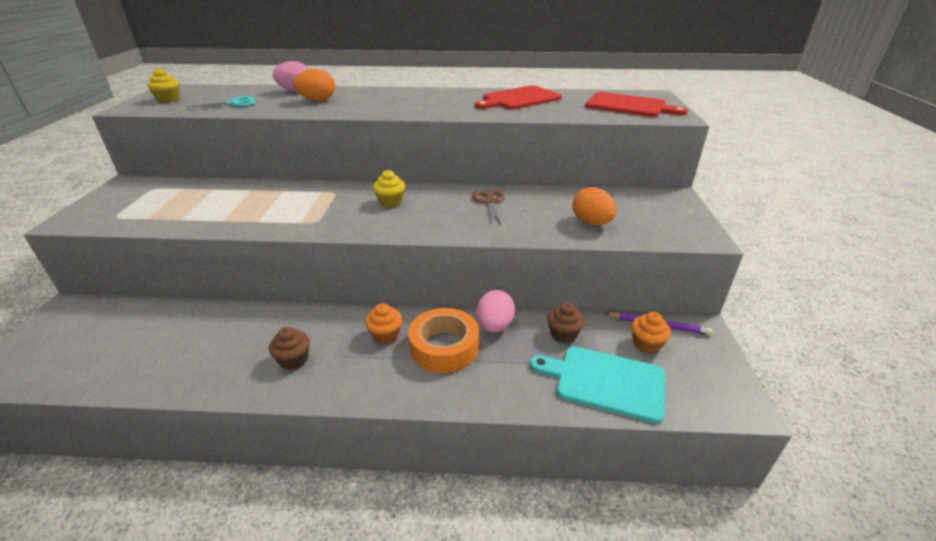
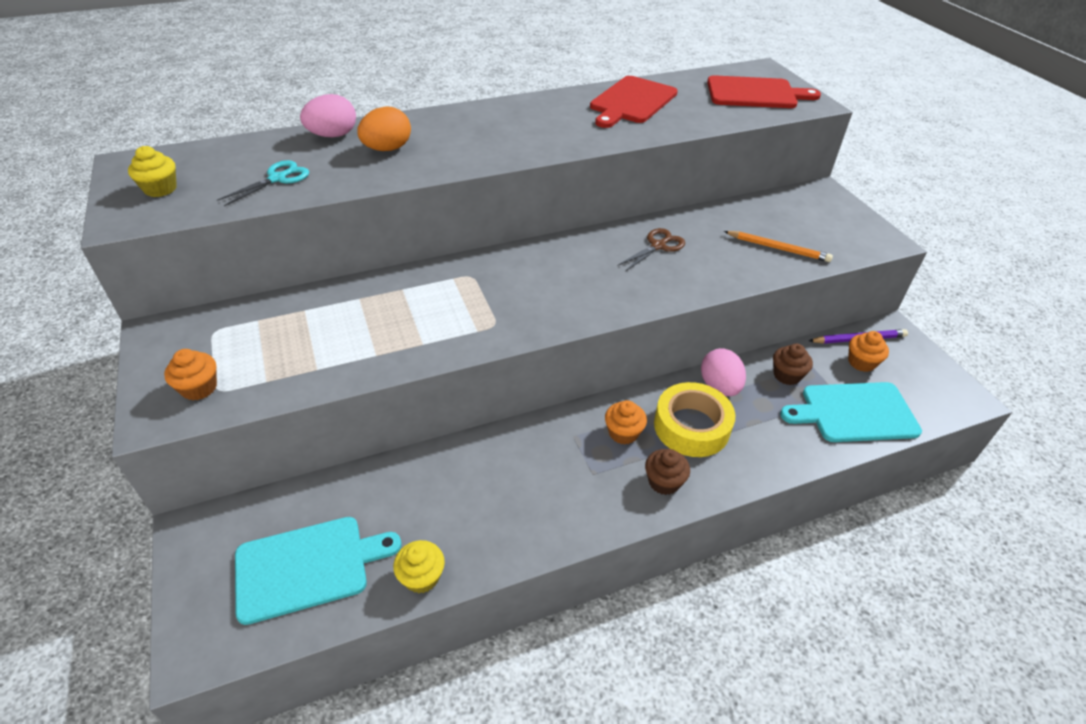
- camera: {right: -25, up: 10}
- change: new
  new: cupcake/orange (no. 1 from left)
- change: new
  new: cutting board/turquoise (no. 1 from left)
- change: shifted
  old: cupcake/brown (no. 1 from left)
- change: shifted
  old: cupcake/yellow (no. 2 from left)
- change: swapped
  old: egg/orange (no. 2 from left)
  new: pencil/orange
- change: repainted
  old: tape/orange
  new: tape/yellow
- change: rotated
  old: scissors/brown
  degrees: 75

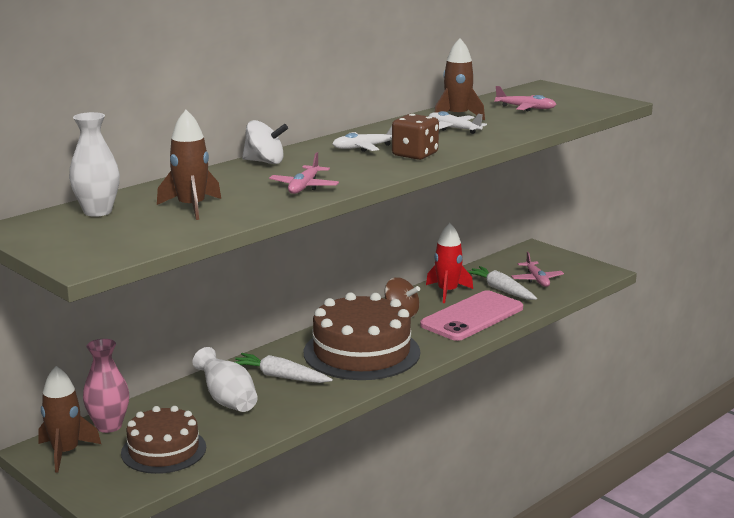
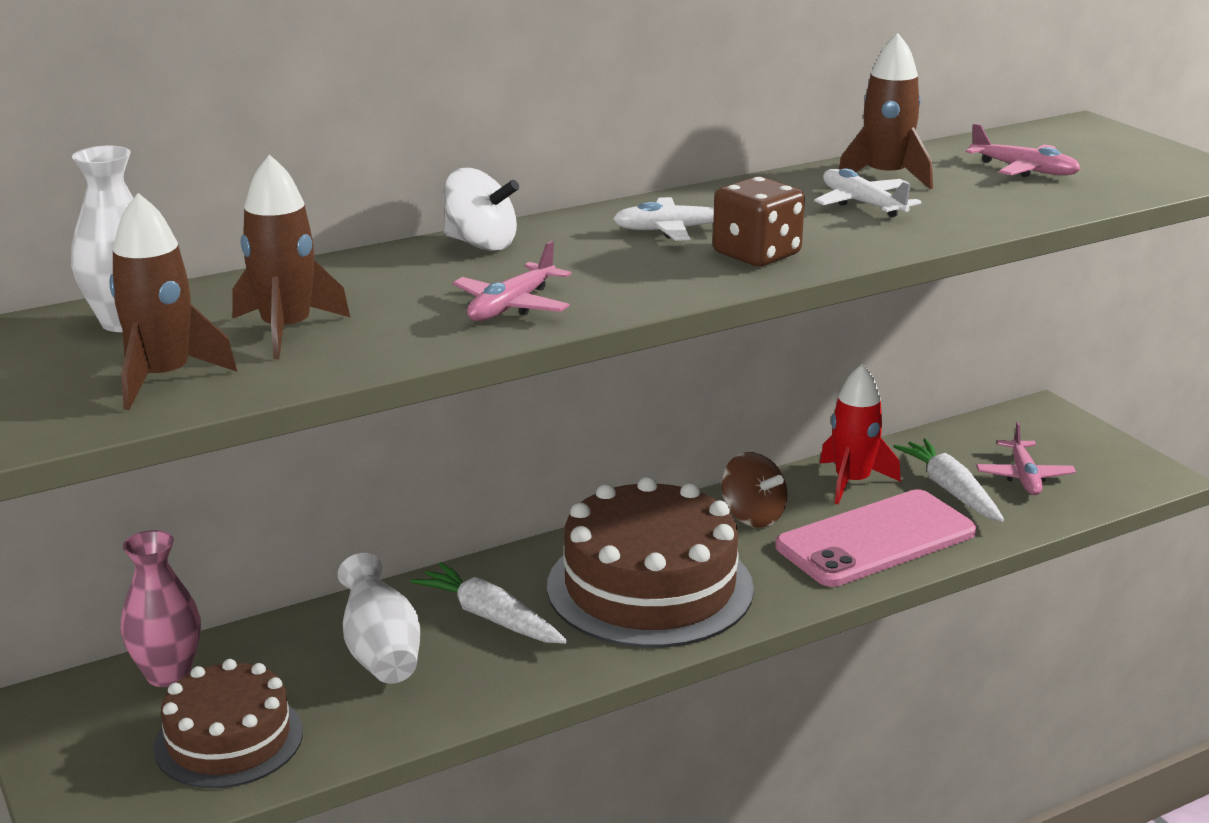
- camera: {right: 15, up: 5}
- change: shifted
  old: rocket/brown (no. 1 from left)

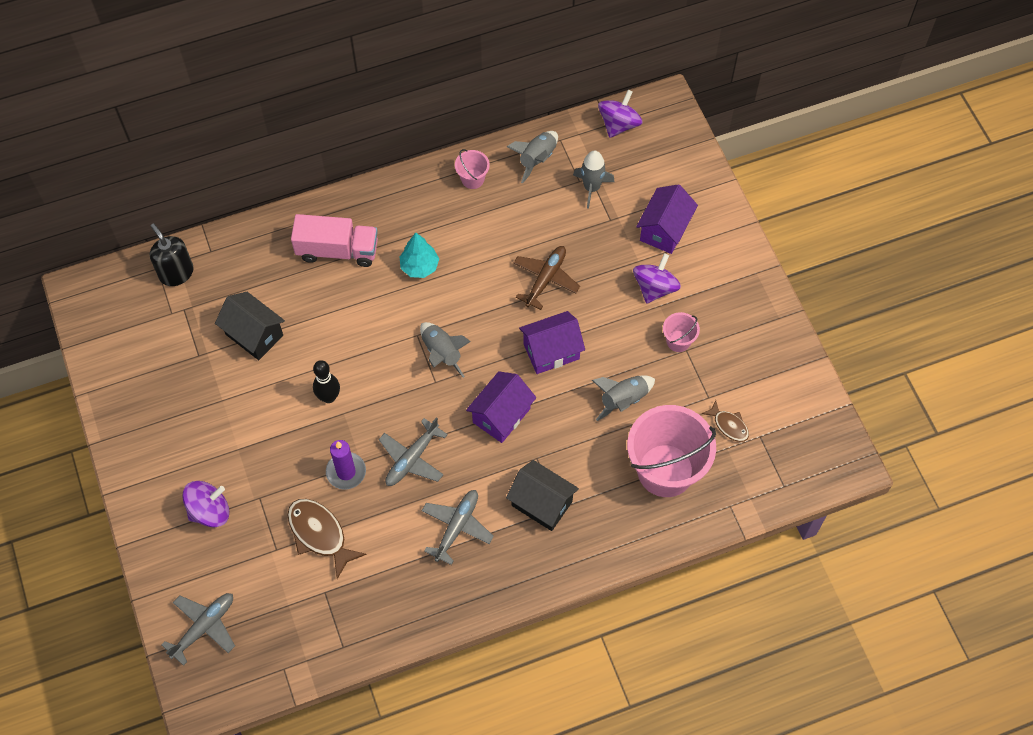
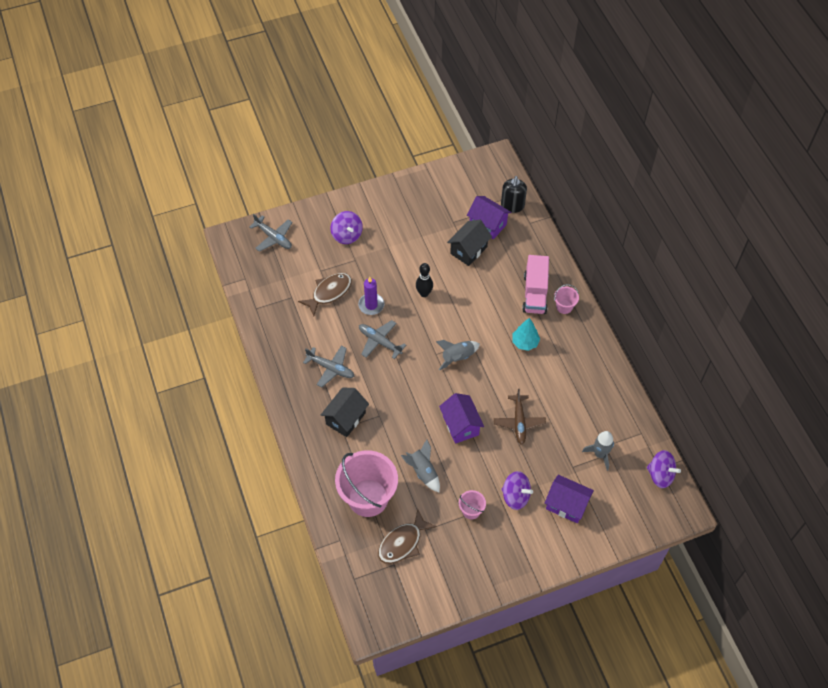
- camera: {right: 90, up: -5}
- change: gone
  old: rocket/grey (no. 2 from left)
- change: shifted
  old: bucket/pink (no. 1 from left in the first image)
  new: bucket/pink (no. 3 from left)
- change: shifted
  old: house/purple (no. 1 from left in the first image)
  new: house/purple (no. 2 from left)
- change: rotated
  old: soap dispenser/black
  degrees: 135
- change: rotated
  old: plane/brown
  degrees: 60
- change: scaled
  old: fish/brown (no. 2 from left)
  factor: 1.72

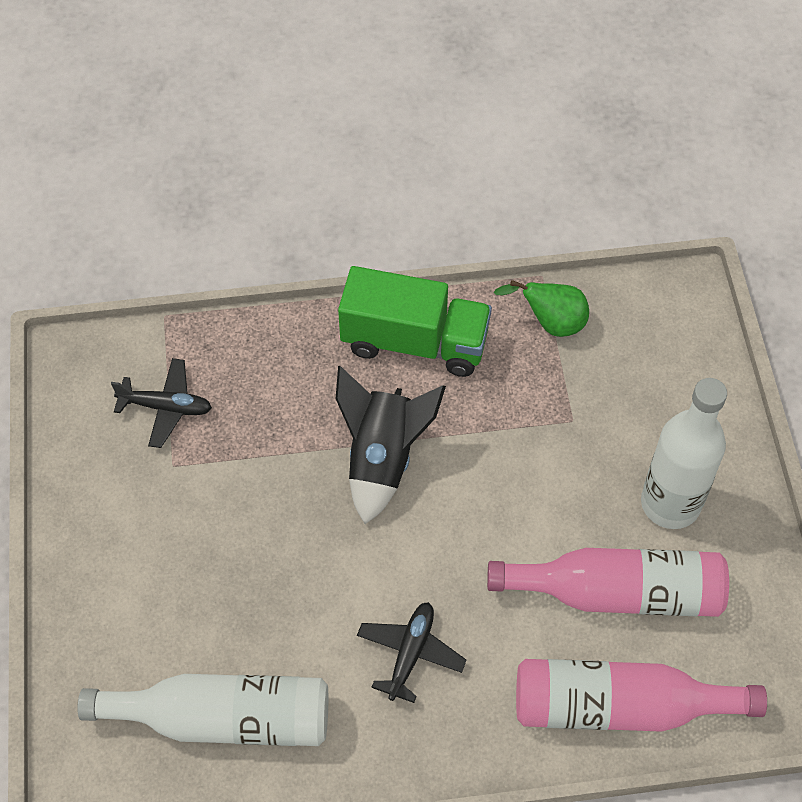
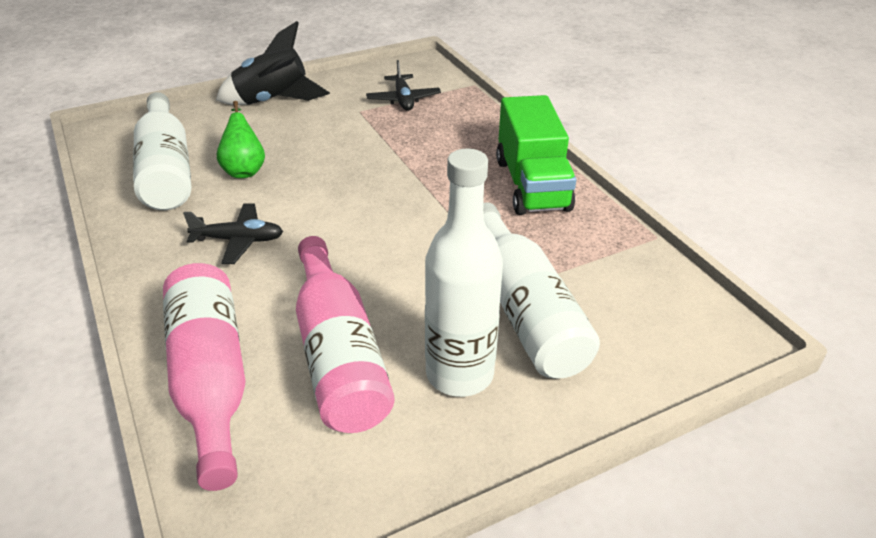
- camera: {right: 70, up: -20}
- change: new
  new: bottle/white (no. 3 from left)
- change: shifted
  old: rocket/black
- change: shifted
  old: pear/green

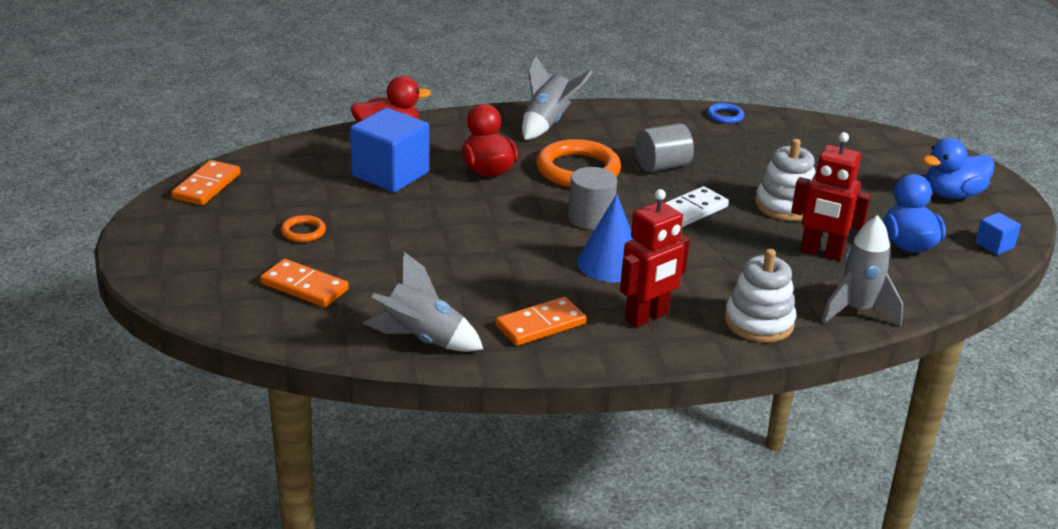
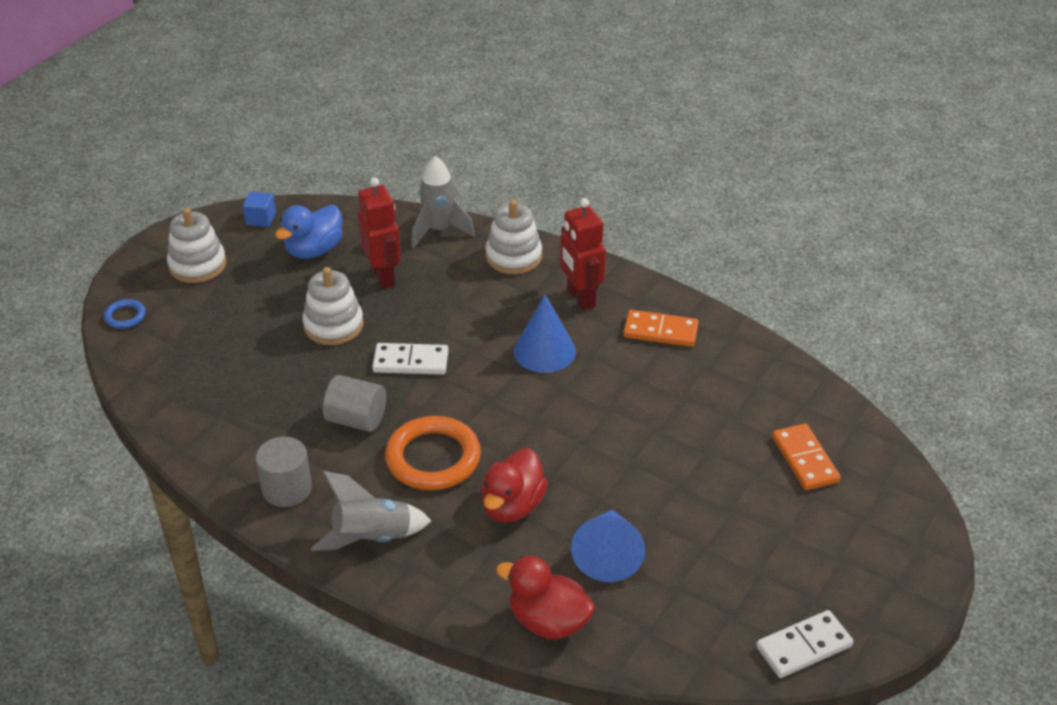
- camera: {right: -135, up: 10}
- change: gone
  old: ring/orange (no. 1 from left)
- change: gone
  old: rocket/grey (no. 1 from left)
- change: shifted
  old: cylinder/grey (no. 1 from left)
- change: shifted
  old: ring/blue
- change: swapped
  old: cube/blue (no. 1 from left)
  new: cone/blue (no. 2 from left)
- change: swapped
  old: duck/blue (no. 2 from left)
  new: stacking toy/white (no. 1 from left)
- change: repainted
  old: domino/orange (no. 1 from left)
  new: domino/white (no. 2 from left)
- change: rotated
  old: robot/red (no. 1 from left in the first image)
  degrees: -120

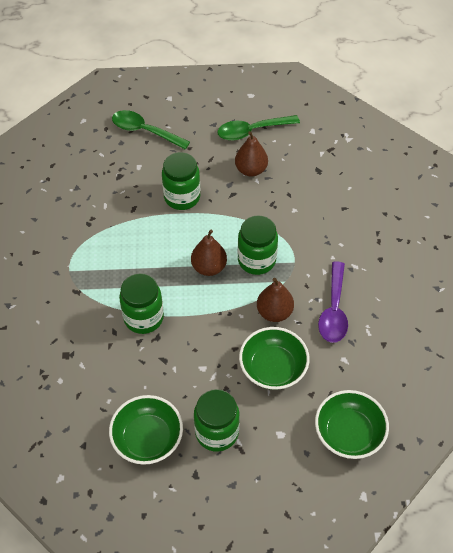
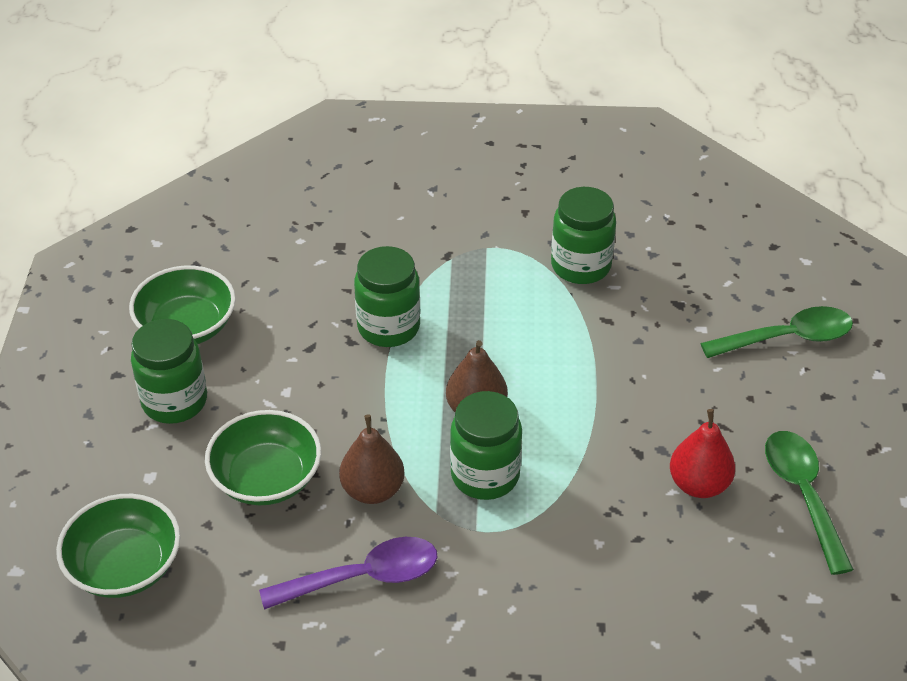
- camera: {right: 95, up: -10}
- change: shifted
  old: jar/green (no. 2 from left in the first image)
  new: jar/green (no. 4 from left)
- change: repainted
  old: pear/brown (no. 2 from left)
  new: pear/red
- change: rotated
  old: spoon/green (no. 1 from left)
  degrees: 45
- change: rotated
  old: spoon/purple
  degrees: 150

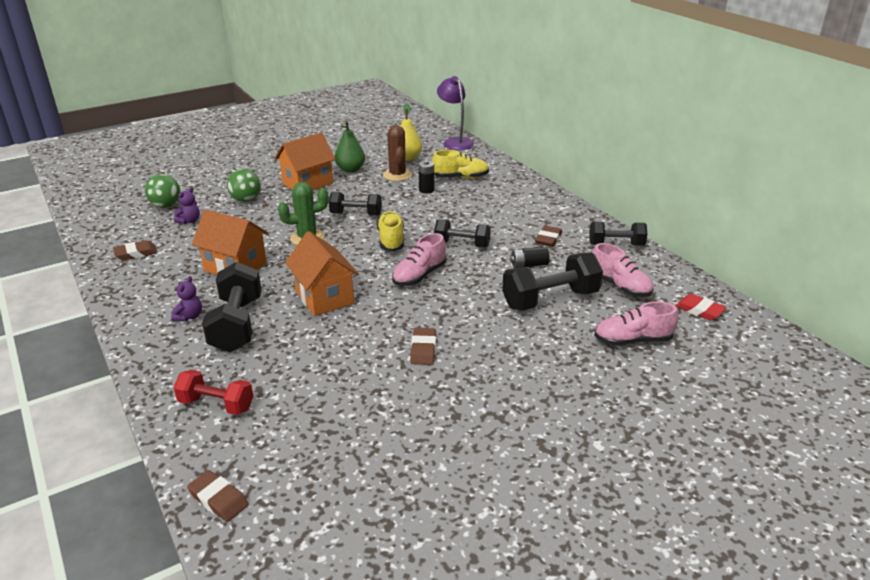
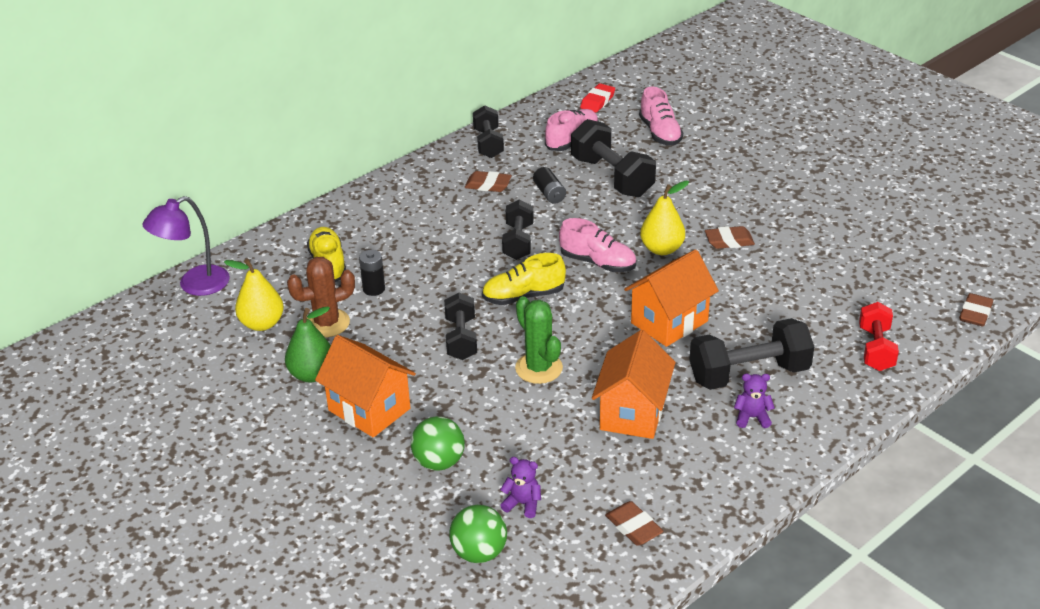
- camera: {right: -100, up: 5}
- change: new
  new: pear/yellow (no. 2 from left)

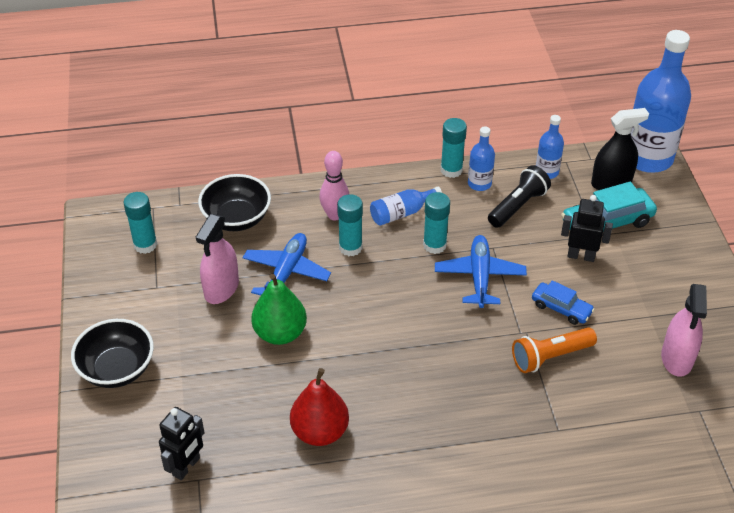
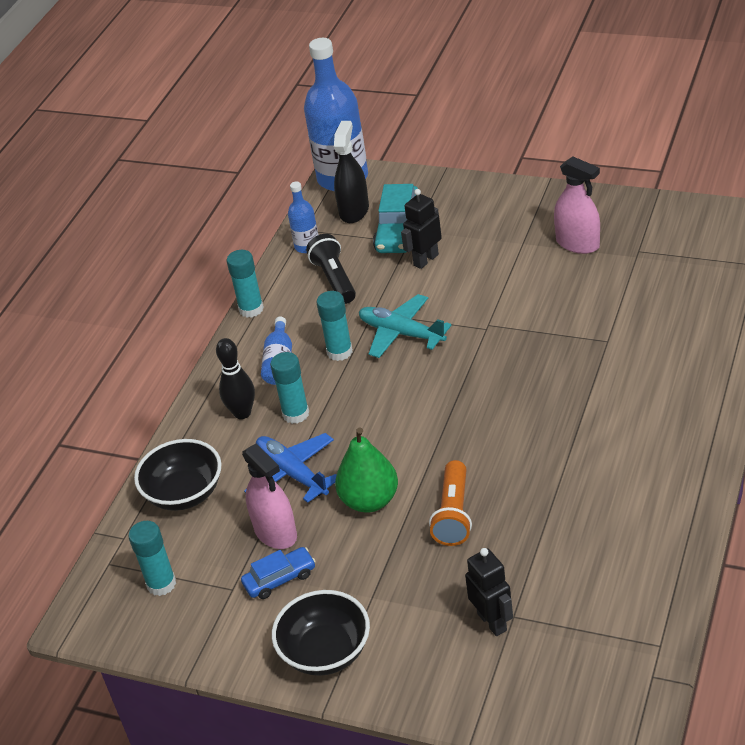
- camera: {right: -55, up: -5}
- change: gone
  old: pear/red
- change: gone
  old: bottle/blue (no. 2 from left)
- change: shifted
  old: flashlight/orange
- change: shifted
  old: car/blue
- change: repainted
  old: bowling pin/pink
  new: bowling pin/black
- change: repainted
  old: plane/blue (no. 2 from left)
  new: plane/turquoise

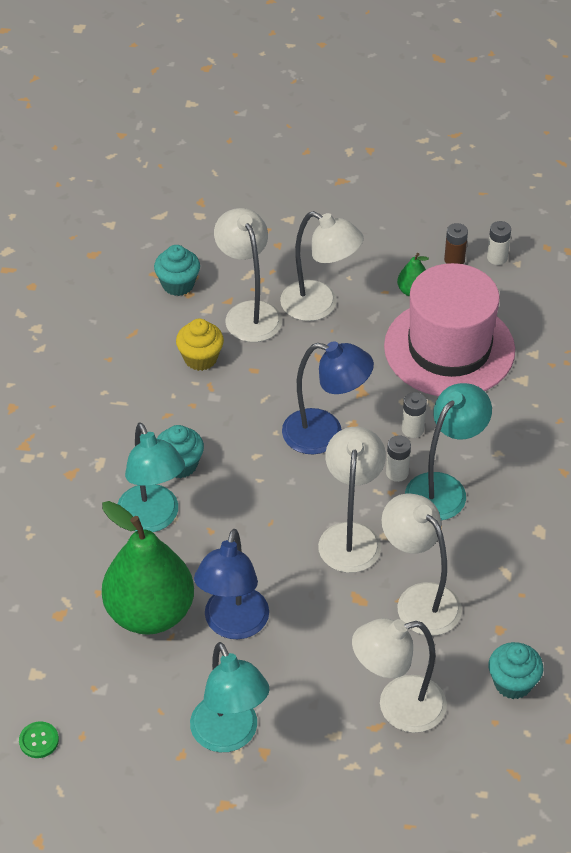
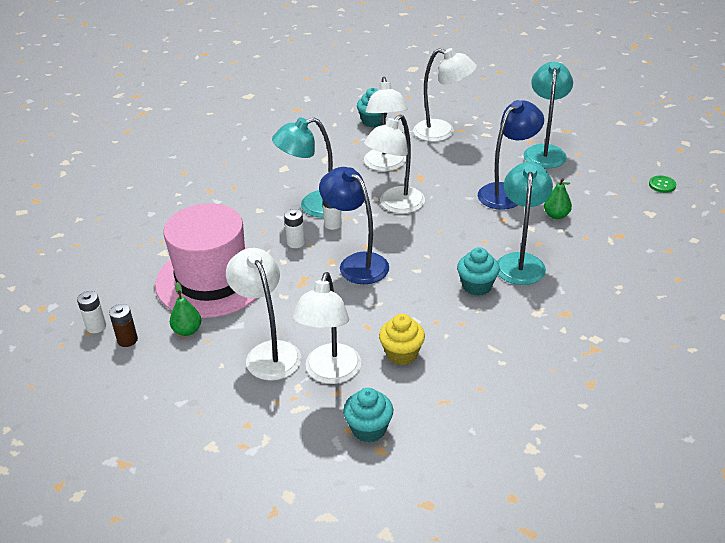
- camera: {right: -145, up: -10}
- change: scaled
  old: pear/green (no. 1 from left in the first image)
  factor: 0.41

